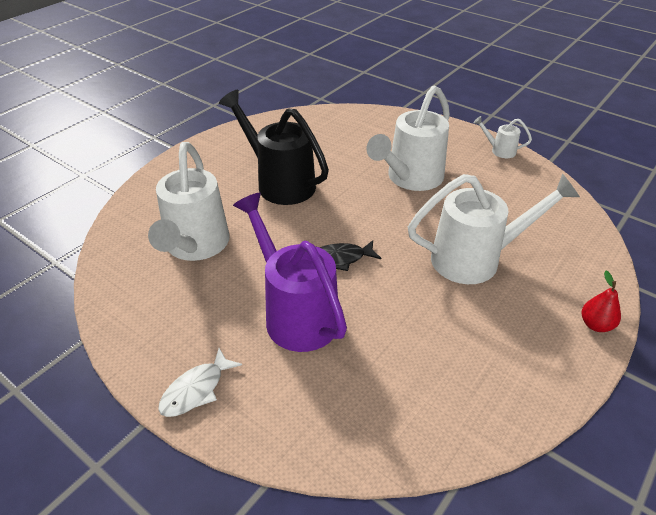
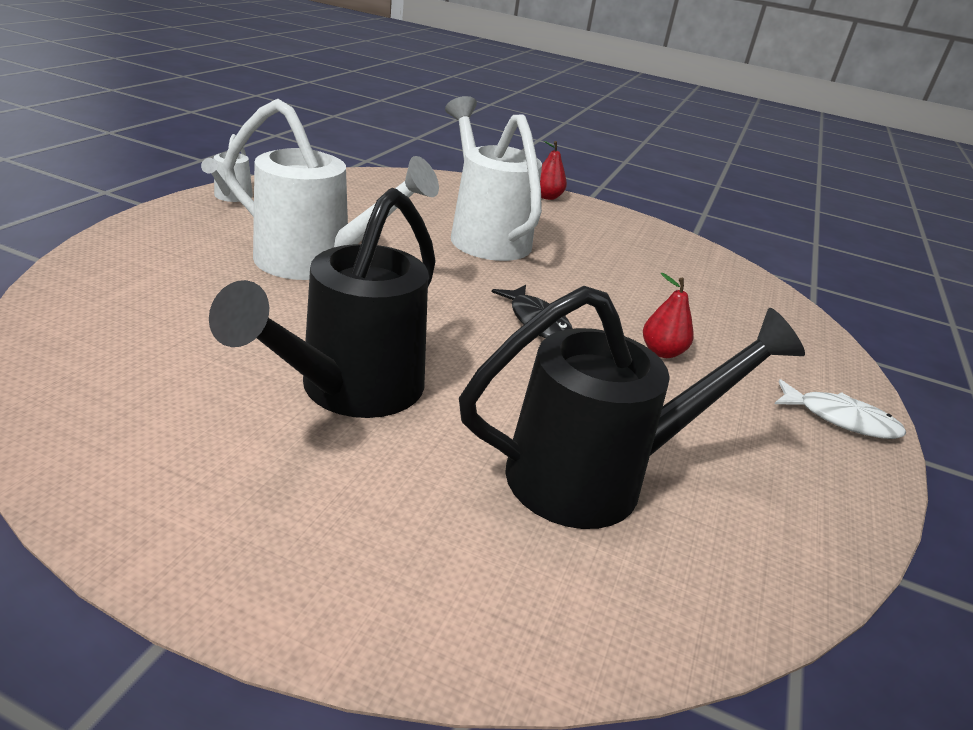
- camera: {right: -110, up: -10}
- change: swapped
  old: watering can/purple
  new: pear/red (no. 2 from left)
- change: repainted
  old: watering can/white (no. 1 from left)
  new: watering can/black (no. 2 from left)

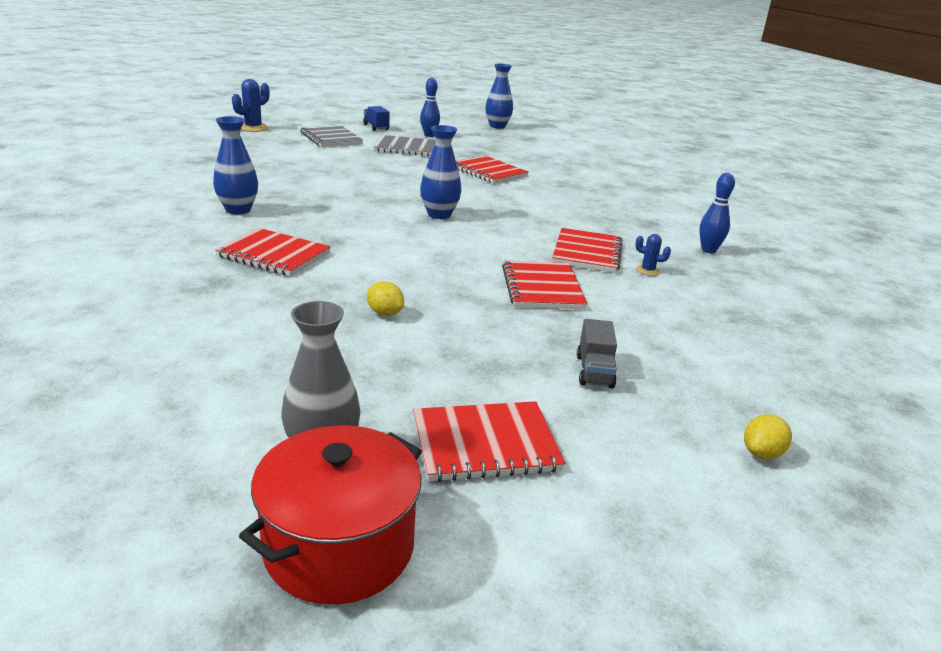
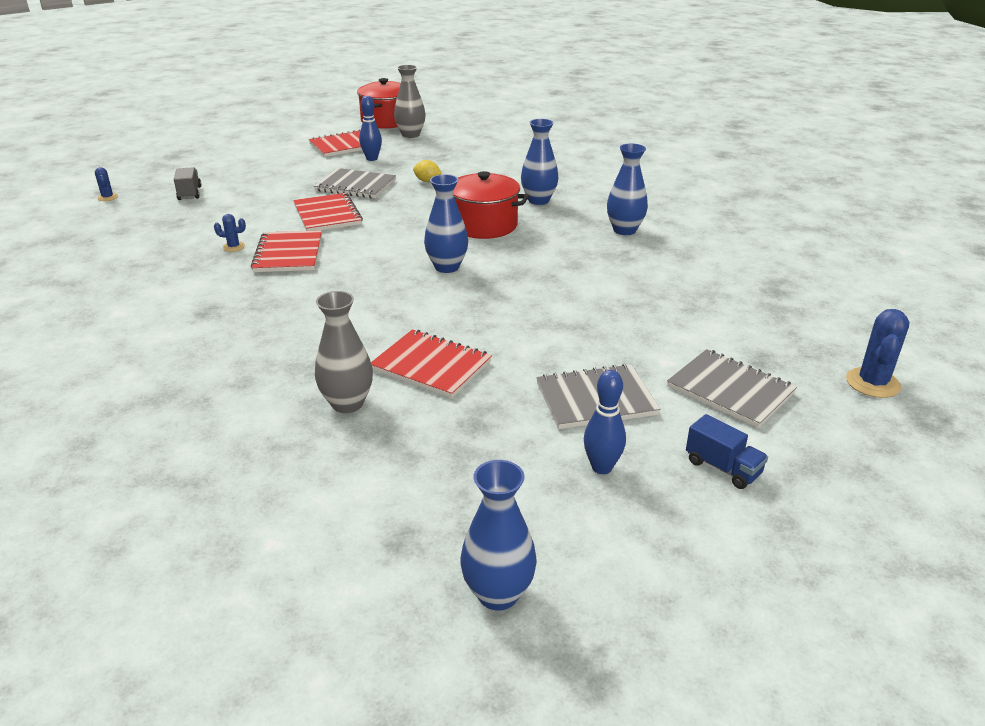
- camera: {right: 165, up: 5}
- change: gone
  old: lemon/yellow (no. 2 from left)
- change: new
  new: cactus/blue (no. 1 from left)
- change: new
  new: notebook/grey (no. 1 from left)
- change: new
  new: vase/grey (no. 1 from left)
- change: new
  new: pot/red (no. 2 from left)
- change: shifted
  old: truck/grey
- change: shifted
  old: bowling pin/blue (no. 2 from left in the first image)
  new: bowling pin/blue (no. 1 from left)
- change: swapped
  old: notebook/red (no. 1 from left)
  new: vase/blue (no. 3 from left)

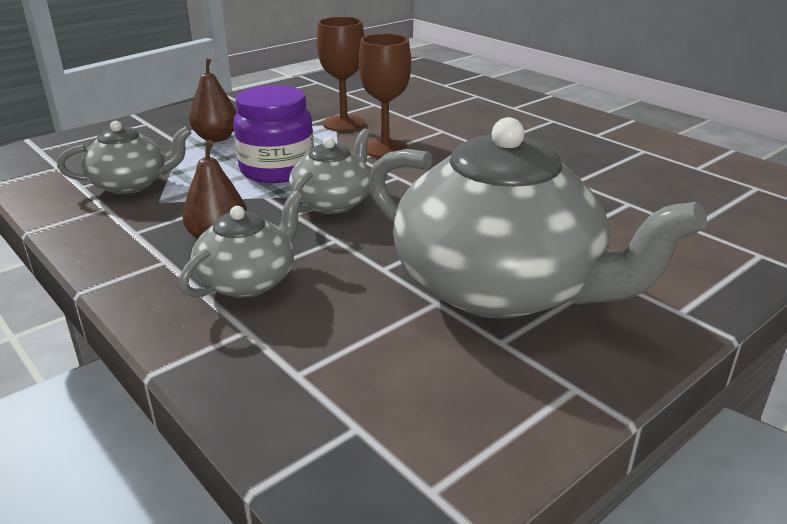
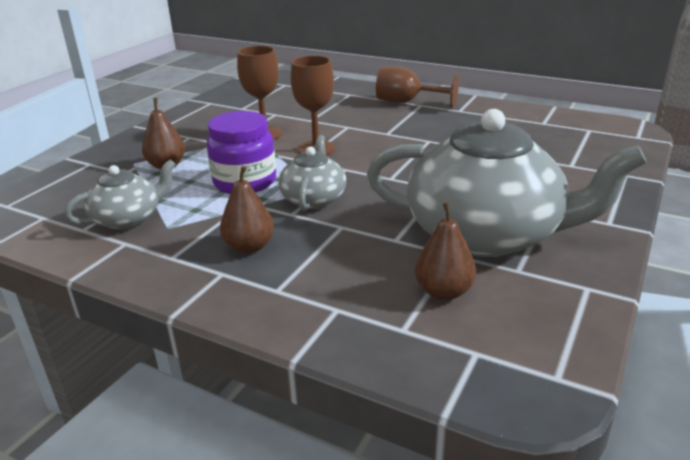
- camera: {right: -20, up: 0}
- change: gone
  old: teapot/grey (no. 2 from left)
- change: new
  new: goblet/brown (no. 3 from left)
- change: new
  new: pear/brown (no. 3 from left)

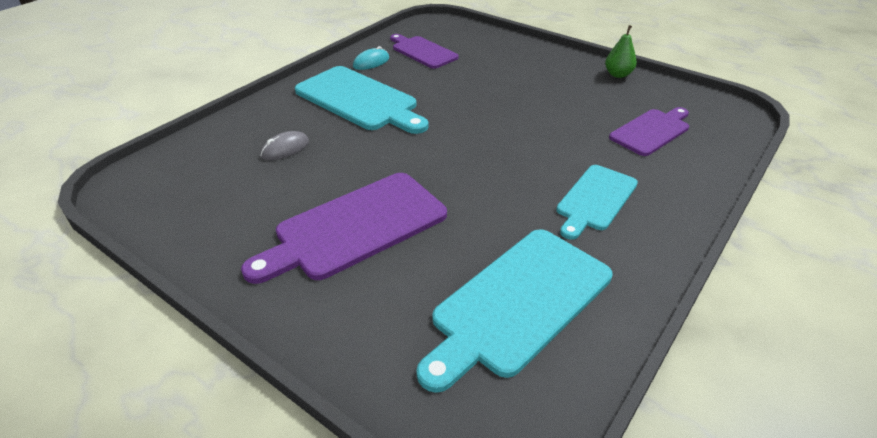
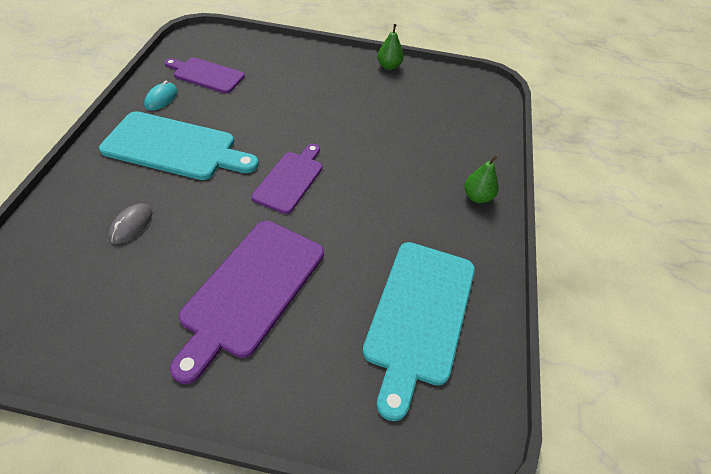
- camera: {right: -30, up: 10}
- change: gone
  old: cutting board/turquoise (no. 3 from left)
- change: new
  new: pear/green (no. 2 from left)
- change: shifted
  old: cutting board/purple (no. 3 from left)

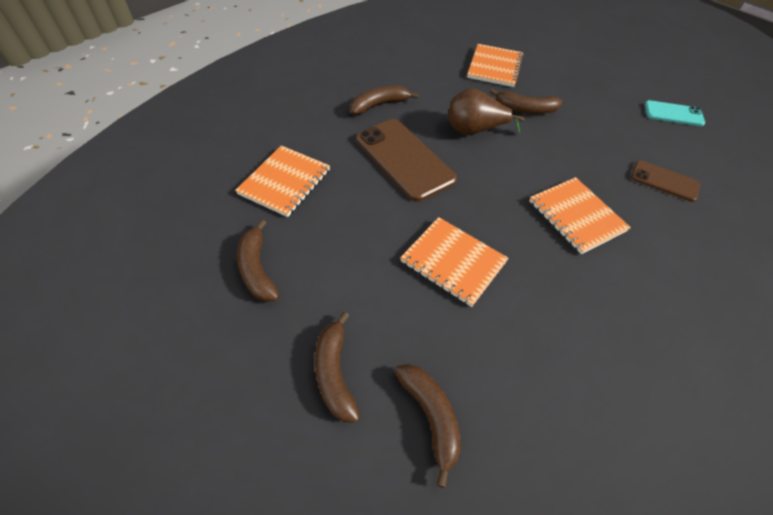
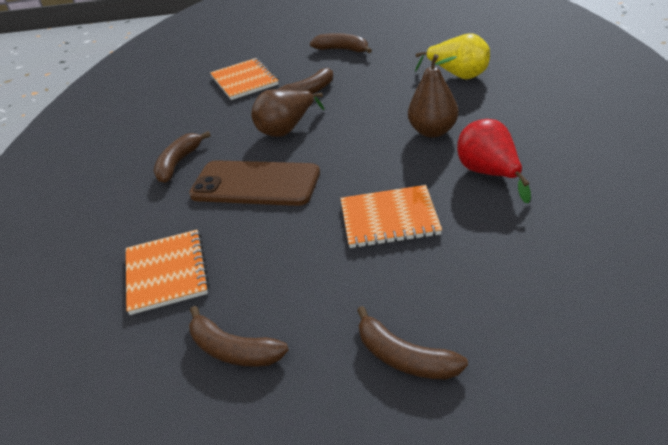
- camera: {right: -35, up: -15}
- change: gone
  old: phone/turquoise
- change: new
  new: pear/red
- change: shifted
  old: banana/brown (no. 4 from left)
- change: swapped
  old: notebook/orange (no. 4 from left)
  new: pear/brown (no. 2 from left)
- change: swapped
  old: phone/brown (no. 2 from left)
  new: pear/yellow

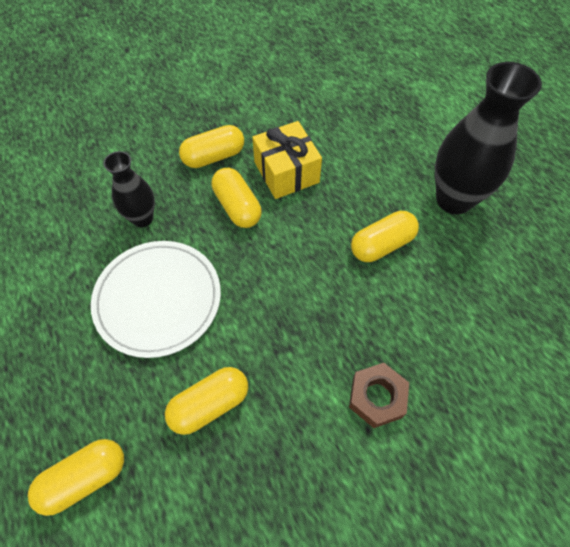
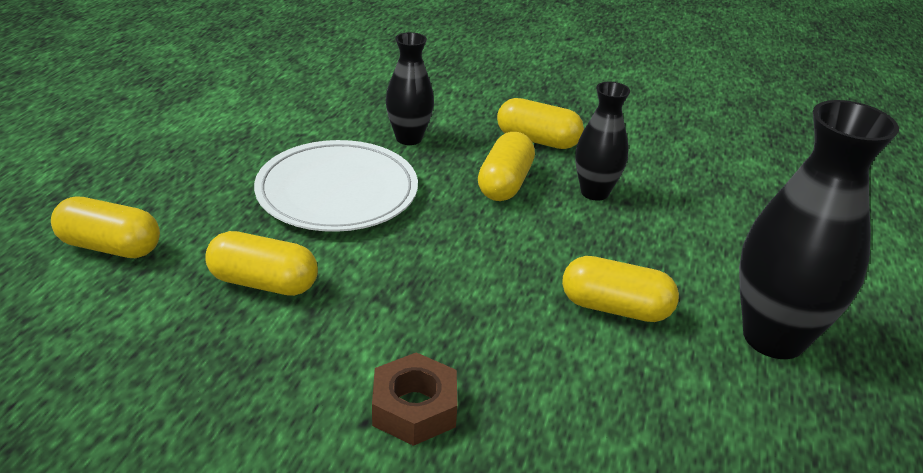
- camera: {right: 45, up: -25}
- change: swapped
  old: gift/yellow
  new: vase/black (no. 2 from left)

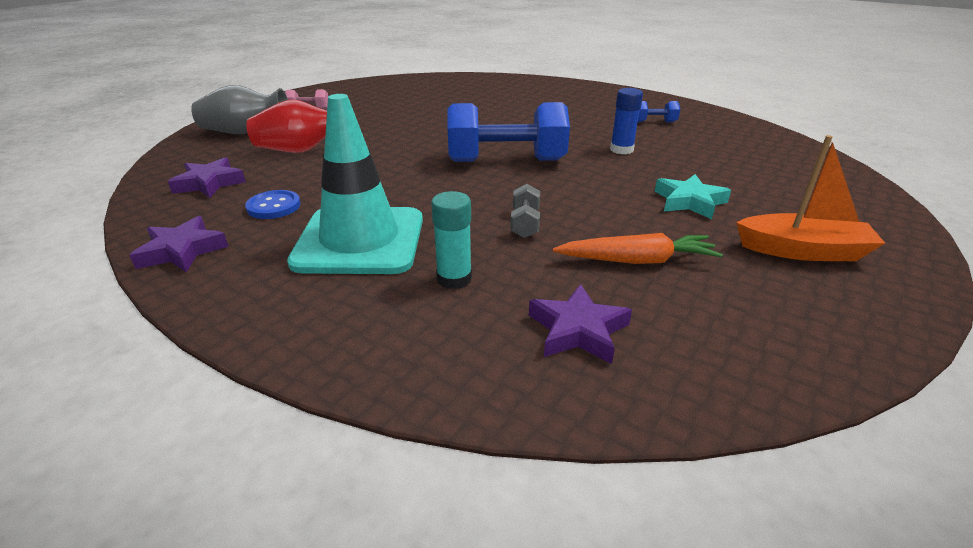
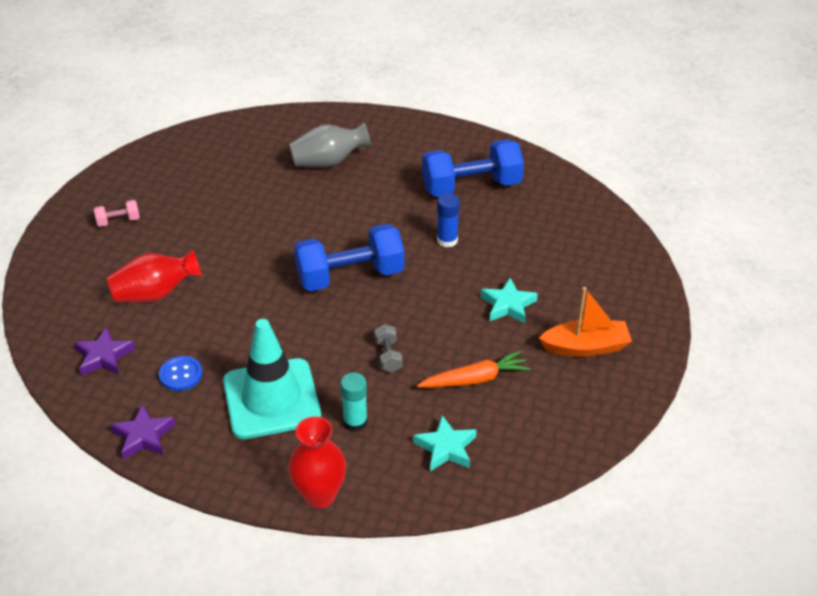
- camera: {right: -15, up: 10}
- change: new
  new: vase/red (no. 2 from left)
- change: shifted
  old: vase/grey
- change: repainted
  old: star/purple (no. 3 from left)
  new: star/turquoise (no. 1 from left)
- change: scaled
  old: dumbbell/blue (no. 2 from left)
  factor: 2.31

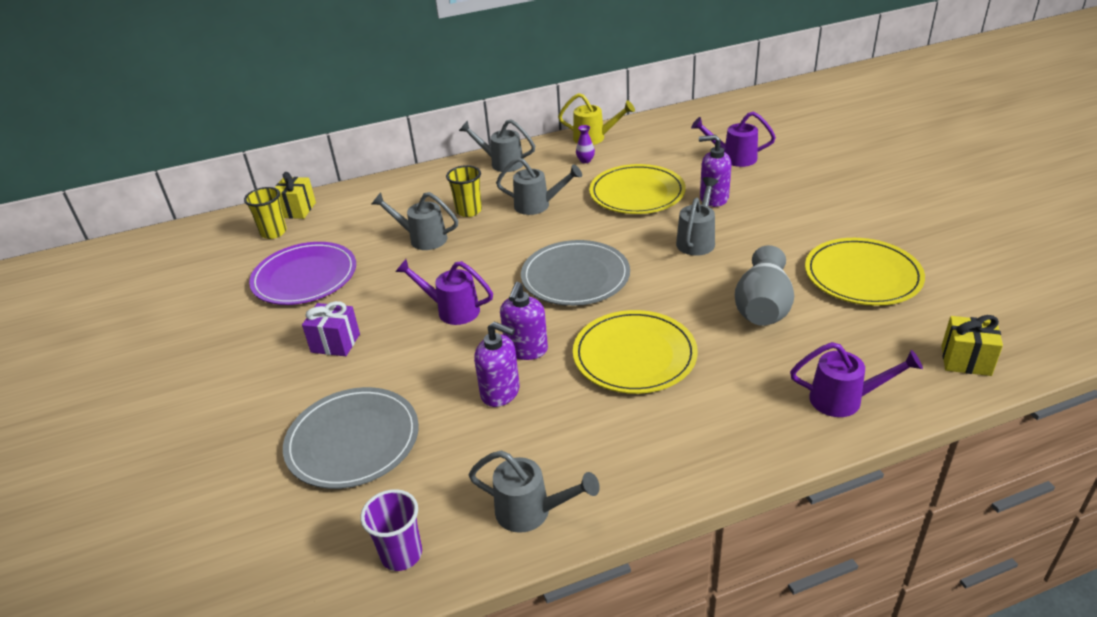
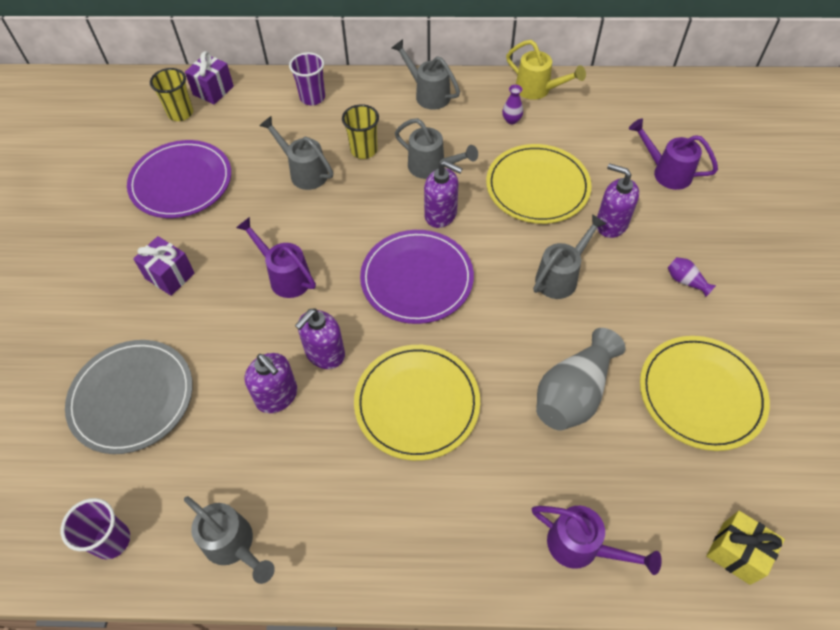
- camera: {right: 20, up: 20}
- change: new
  new: cup/purple (no. 2 from left)
- change: new
  new: soap dispenser/purple (no. 3 from left)
- change: new
  new: vase/purple (no. 2 from left)
- change: repainted
  old: gift/yellow (no. 1 from left)
  new: gift/purple (no. 2 from left)
- change: repainted
  old: plate/grey (no. 2 from left)
  new: plate/purple (no. 2 from left)

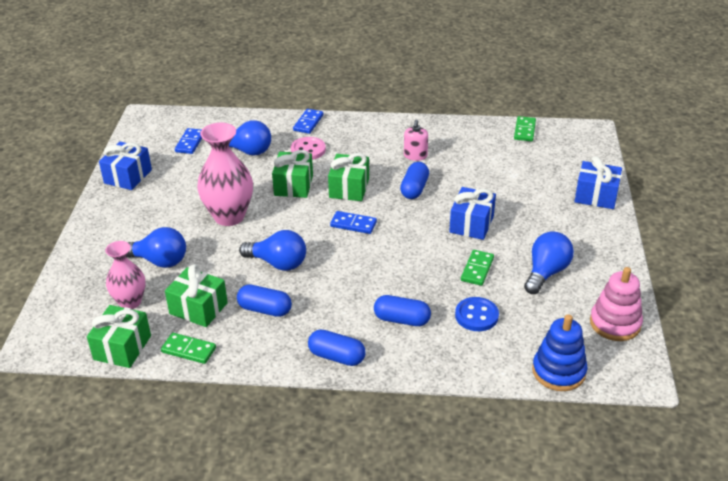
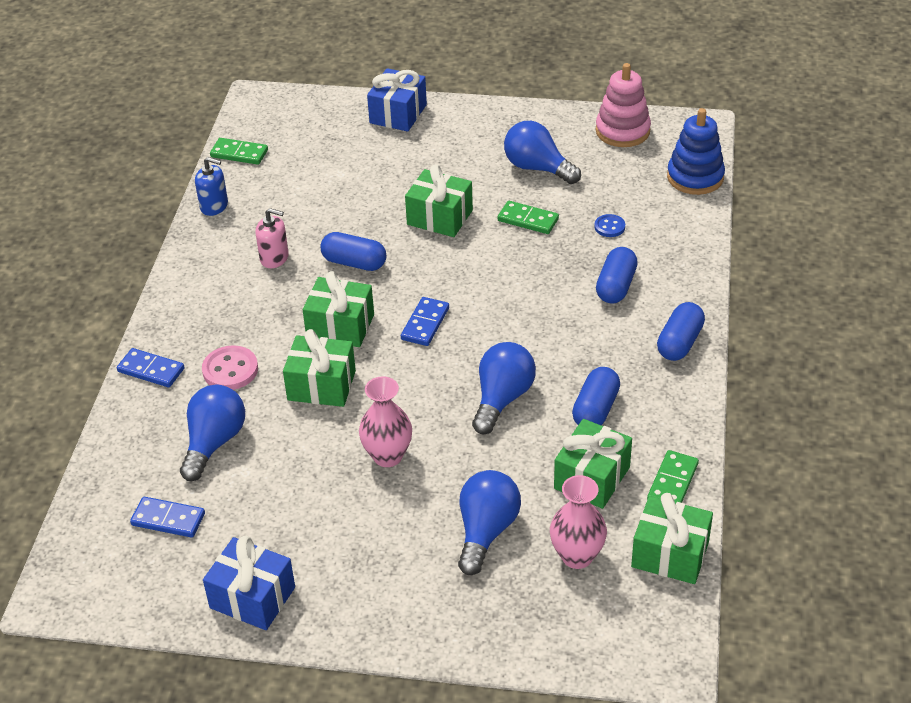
- camera: {right: -85, up: 5}
- change: new
  new: soap dispenser/blue
- change: repainted
  old: gift/blue (no. 2 from left)
  new: gift/green (no. 3 from left)
- change: scaled
  old: vase/pink (no. 2 from left in the first image)
  factor: 0.63
- change: scaled
  old: button/blue
  factor: 0.6

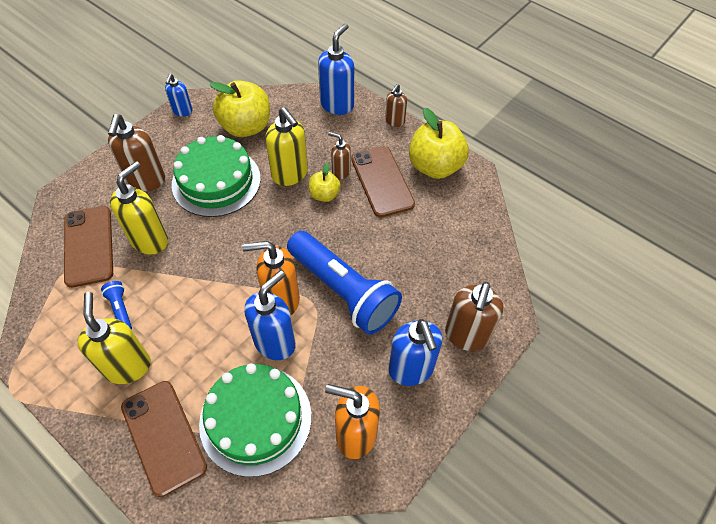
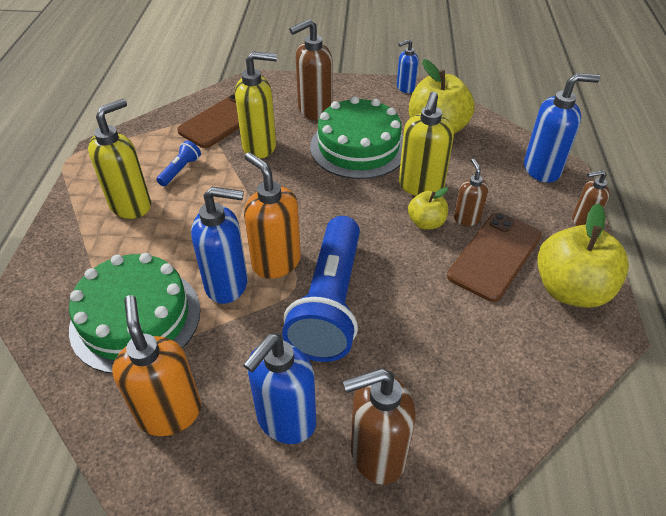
- camera: {right: 55, up: -10}
- change: gone
  old: phone/brown (no. 2 from left)

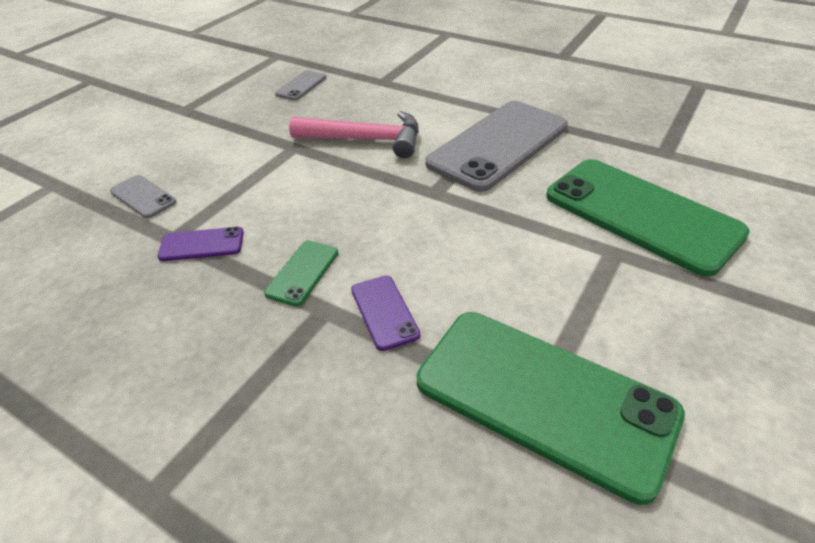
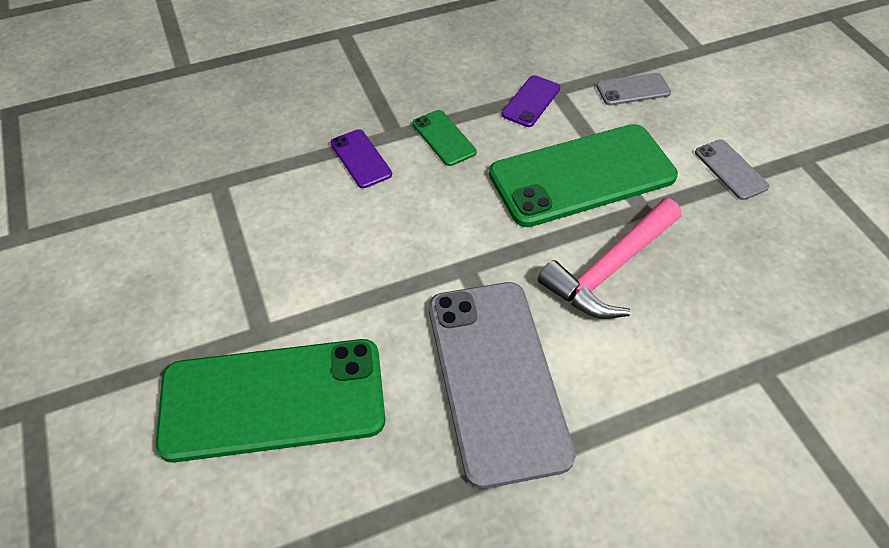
- camera: {right: 125, up: 10}
- change: shifted
  old: phone/grey (no. 2 from left in the first image)
  new: phone/grey (no. 3 from left)
- change: shifted
  old: phone/green (no. 2 from left in the first image)
  new: phone/green (no. 3 from left)
- change: rotated
  old: phone/purple (no. 2 from left in the first image)
  degrees: 45

